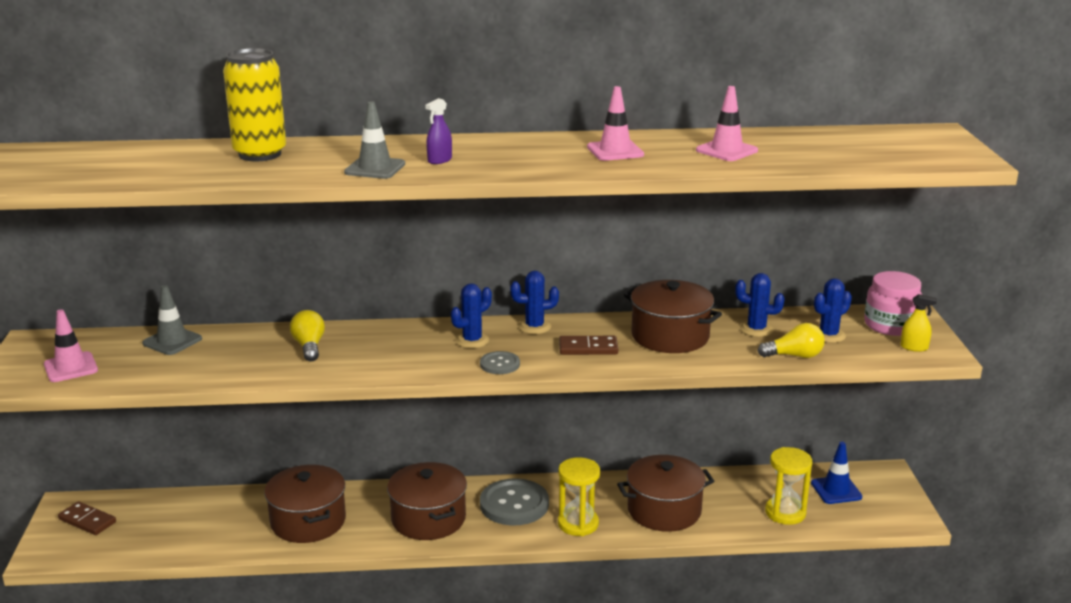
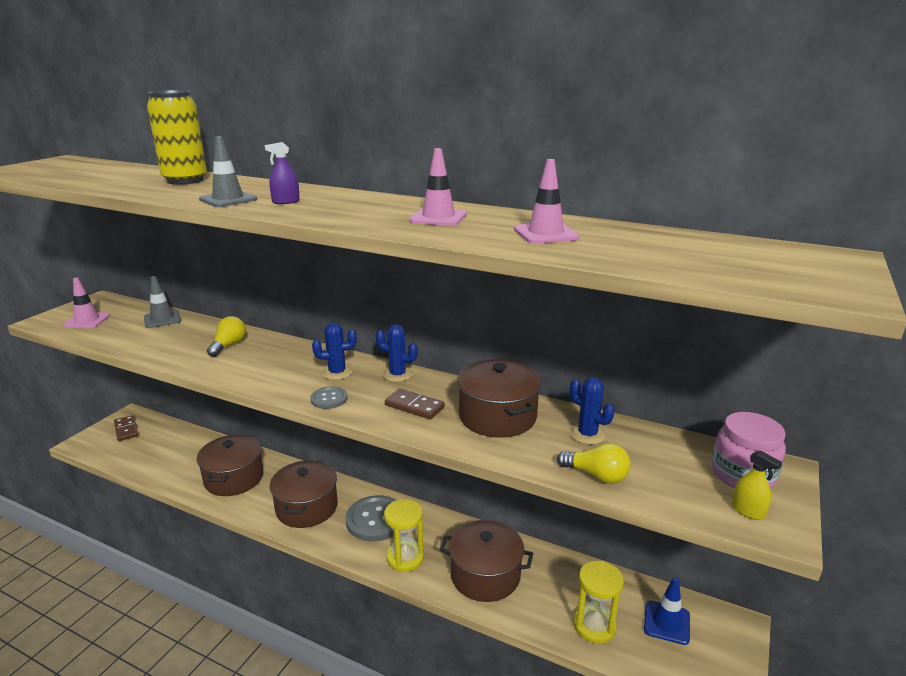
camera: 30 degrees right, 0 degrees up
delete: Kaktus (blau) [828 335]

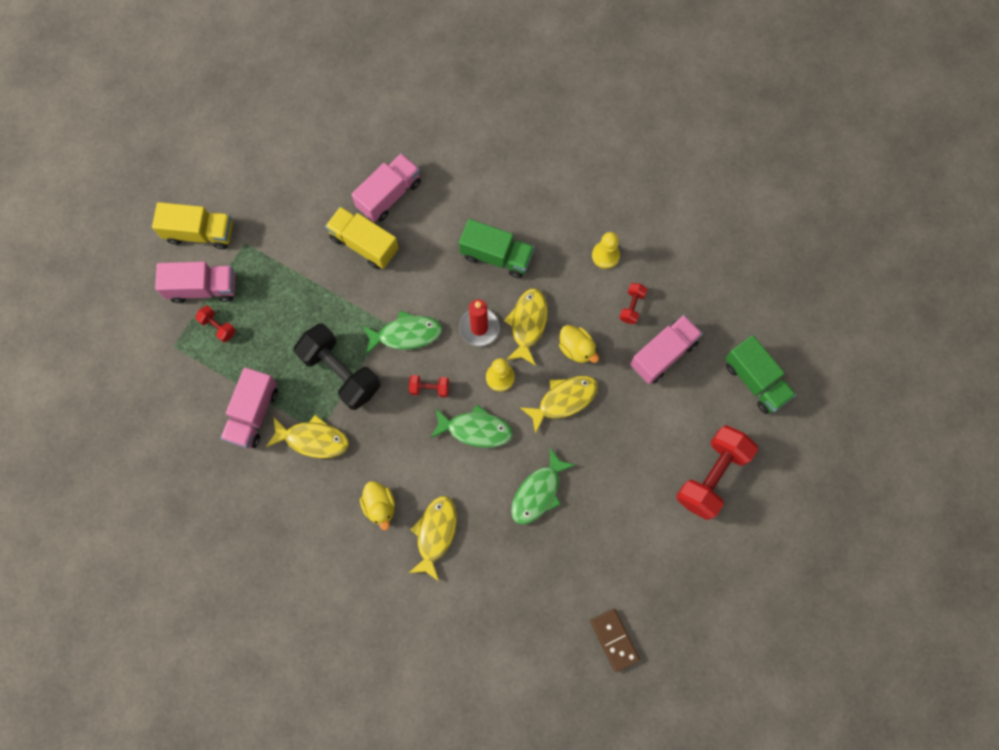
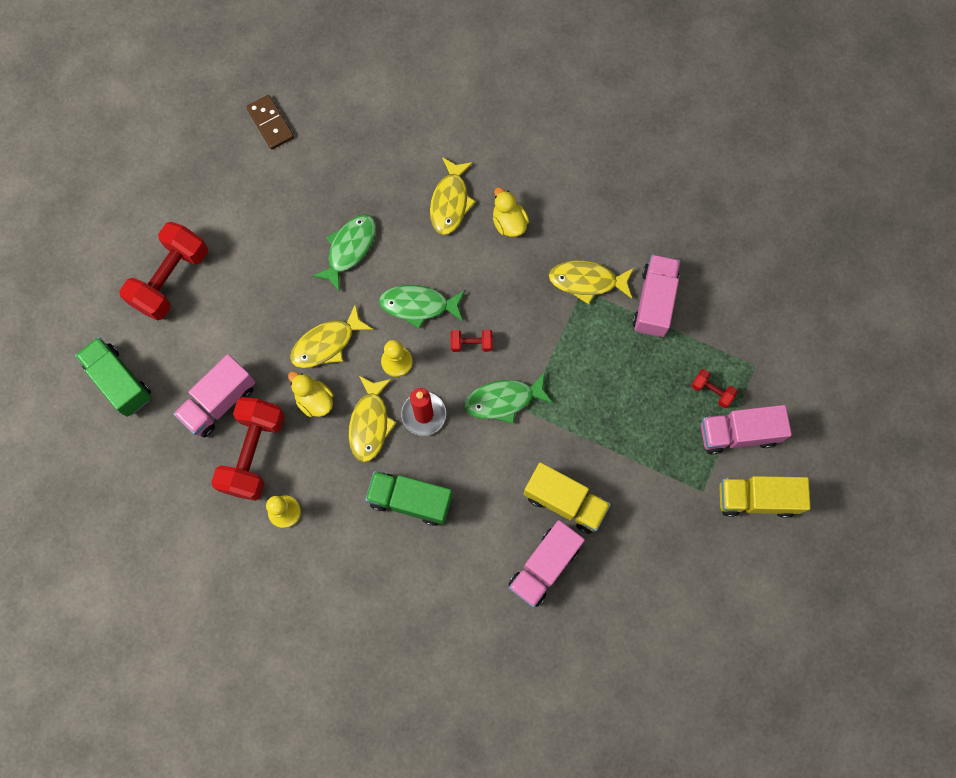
camera: 175 degrees right, 0 degrees up
delete: Hantel (schwarz) [341 372]
resize: Hantel (rot) [632 306] = [254 453] x2.20

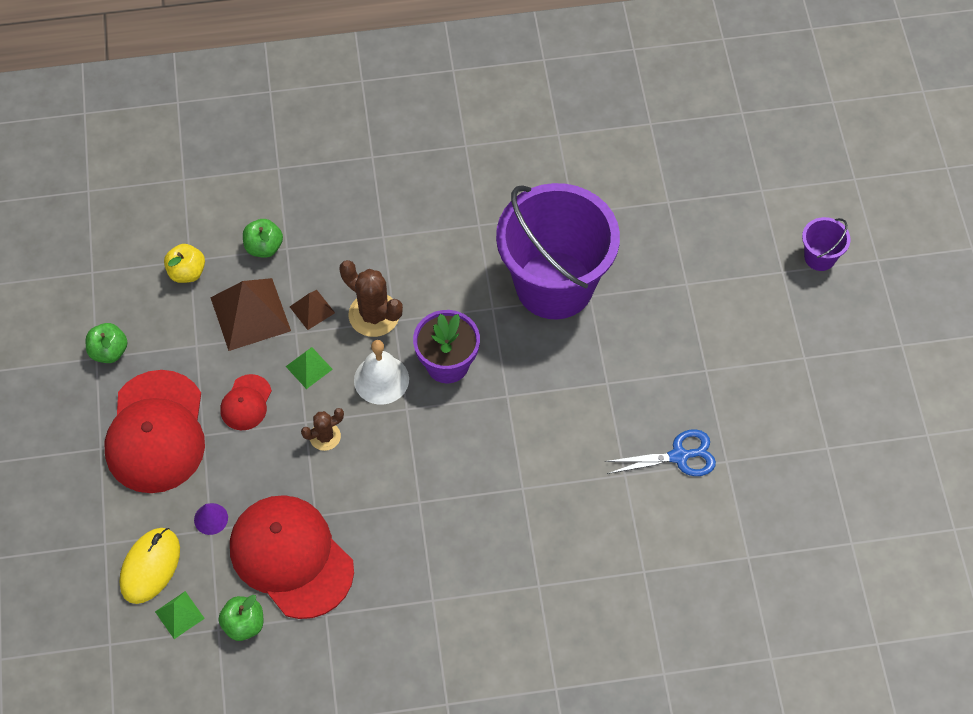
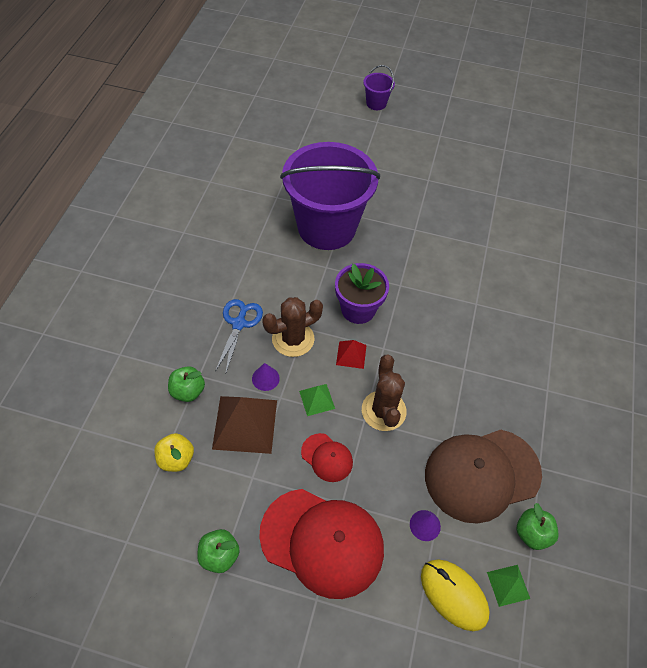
camera: 70 degrees left, 5 degrees down
move: Schere (blau) [679 456] to [239 324]
replace: Pyramide (braun) [312 309] to Kegel (lila) [265 378]; Glocke (weiß) [381 379] to Pyramide (rot) [351 355]
recolor: Kappe (rot) [291 557] to Kappe (braun) [482 474]
resize: Kaktus (braun) [325 436] = [383 411] x1.69

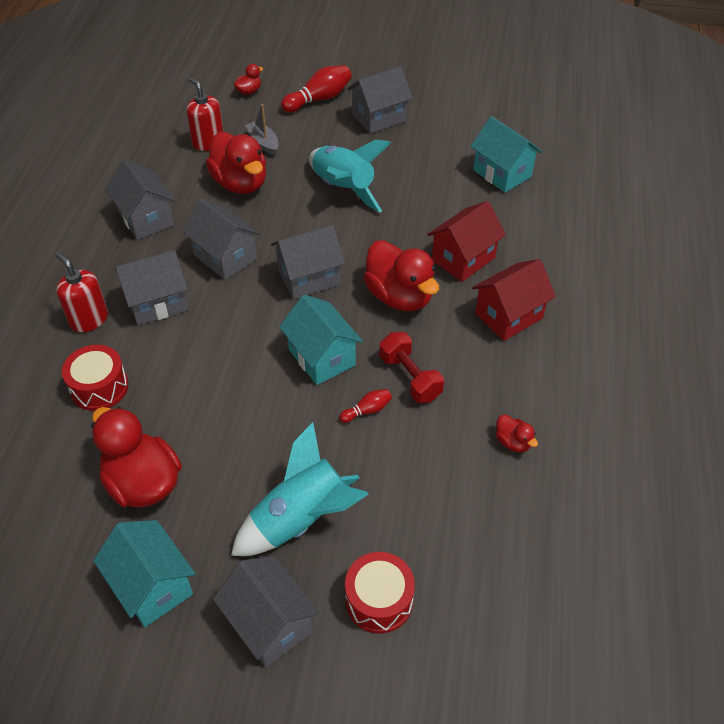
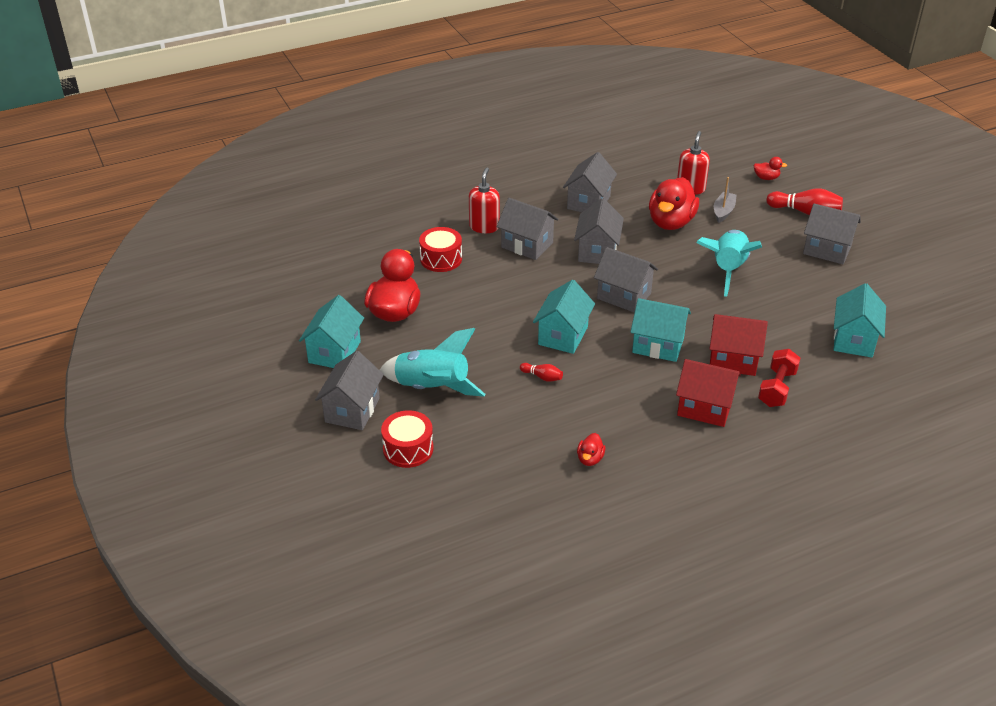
camera: 55 degrees right, 10 degrees down
move: Hantel (rot) [410 377] to [777 388]
replace: Ente (rot) [399 296] to Haus (türkis) [658 345]

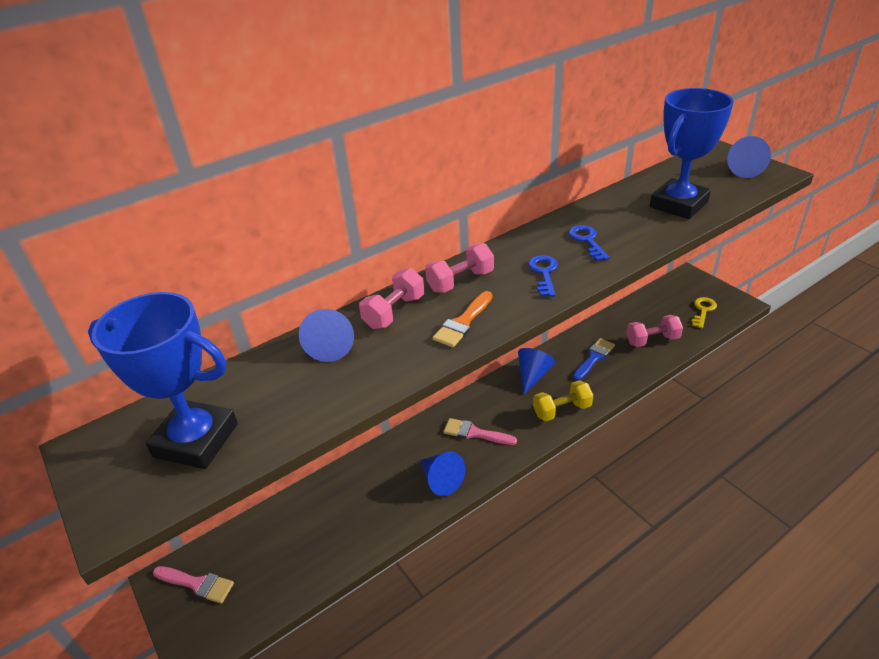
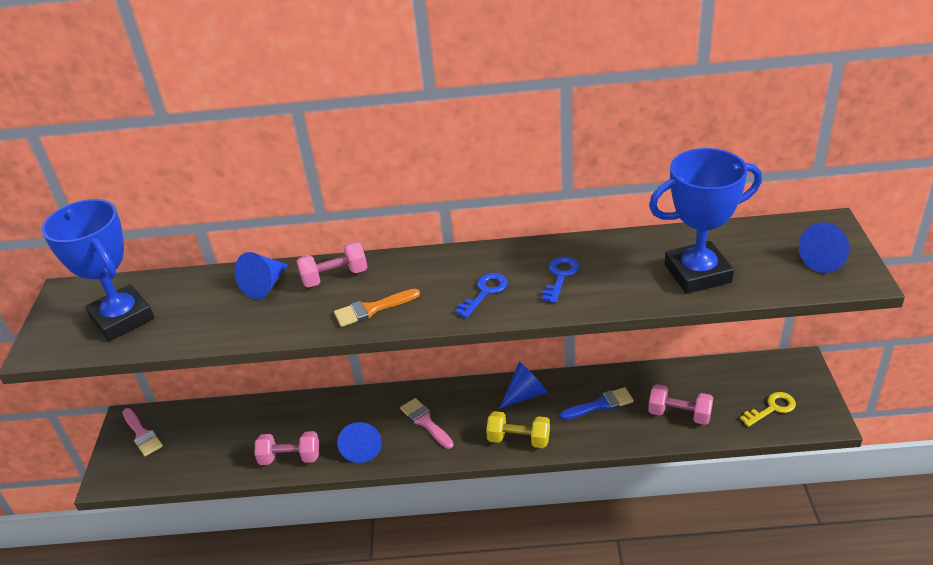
camera: 35 degrees right, 0 degrees up
move: Hantel (rosa) [460 281] to [290 458]

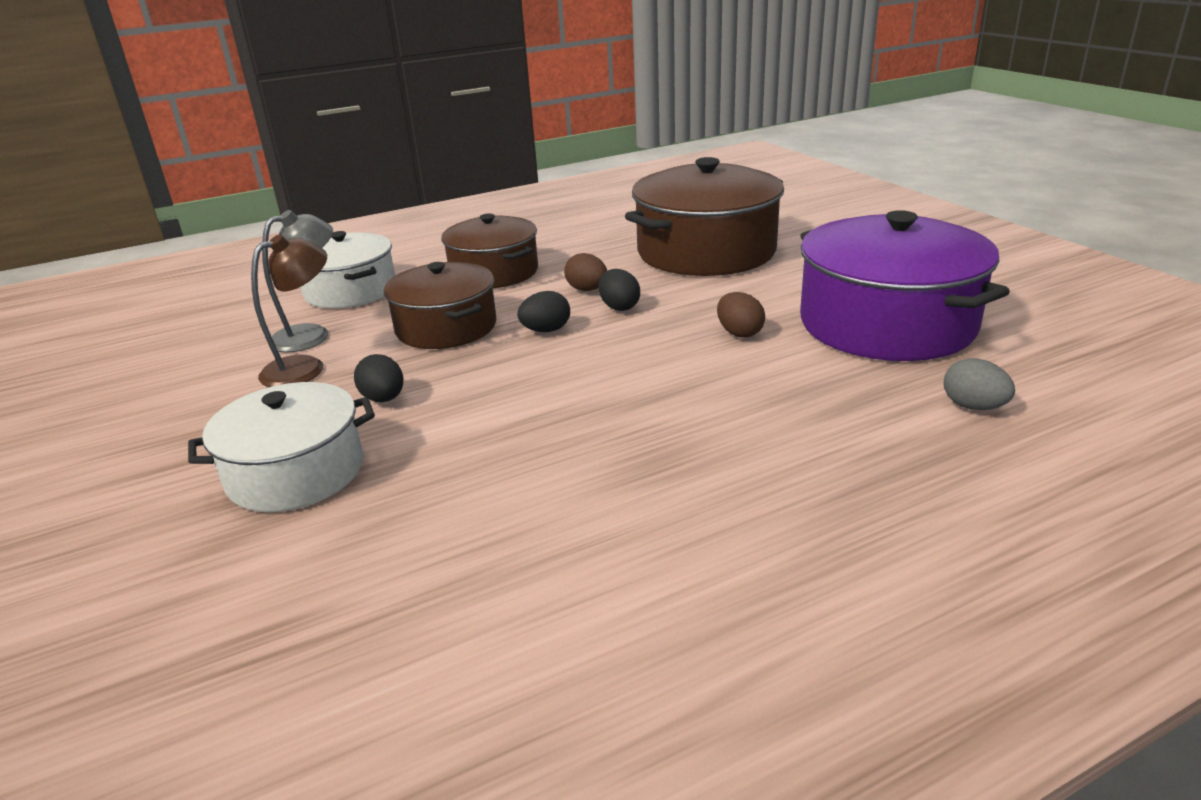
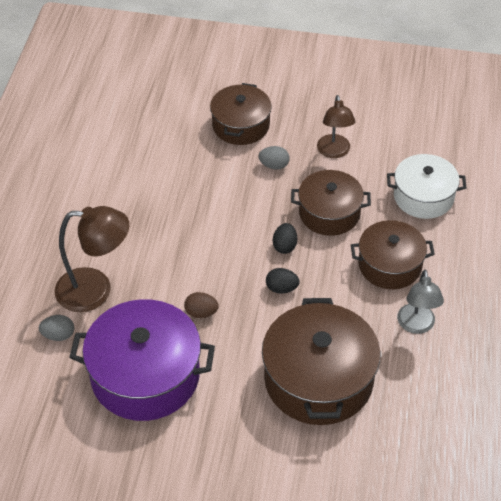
camera: 125 degrees right, 20 degrees up
delete: Ei (braun) [587 290]
insert: Lampe (braun) [95 290]
move: Lampe (grau) [312 335] to [416 326]
recolor: Kochtopf (weiß) [296 472] to Kochtopf (braun) [241 125]; Ei (schwarz) [383 399] to Ei (grau) [274 165]

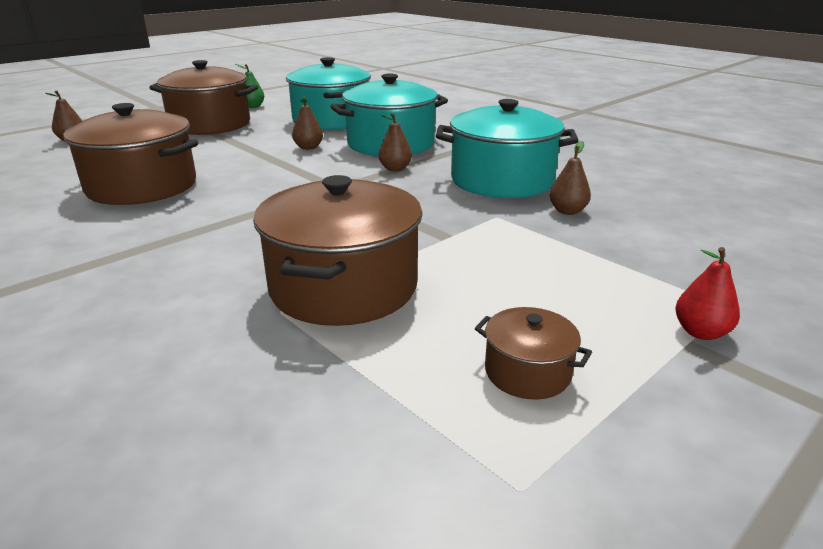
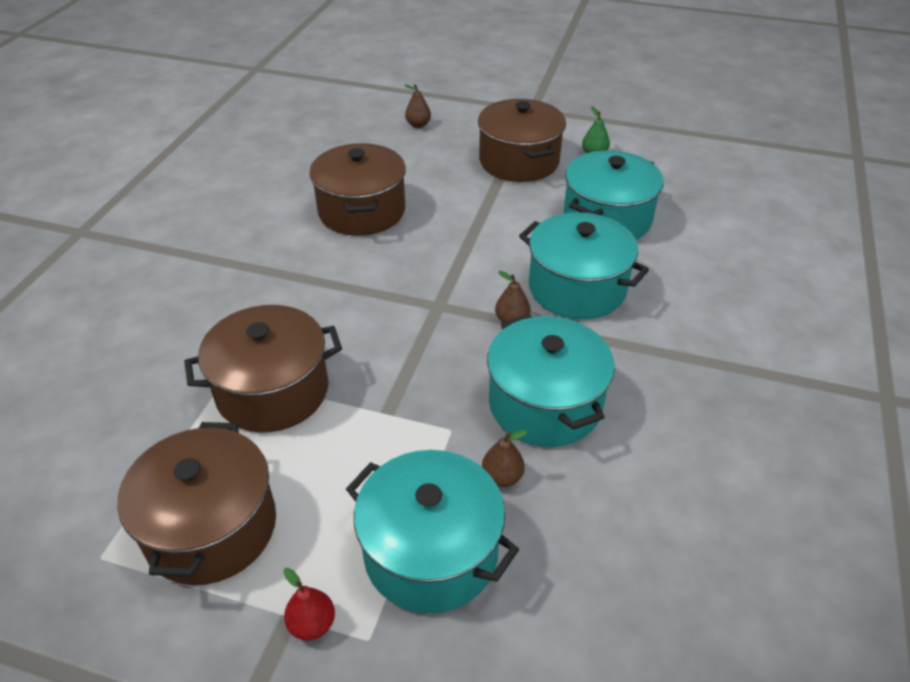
camera: 60 degrees right, 15 degrees up
delete: Birne (braun) [308 147]
insert: Kochtopf (türkis) [431 552]
resize: Kochtopf (braun) [527 372] = [211 527] x2.14

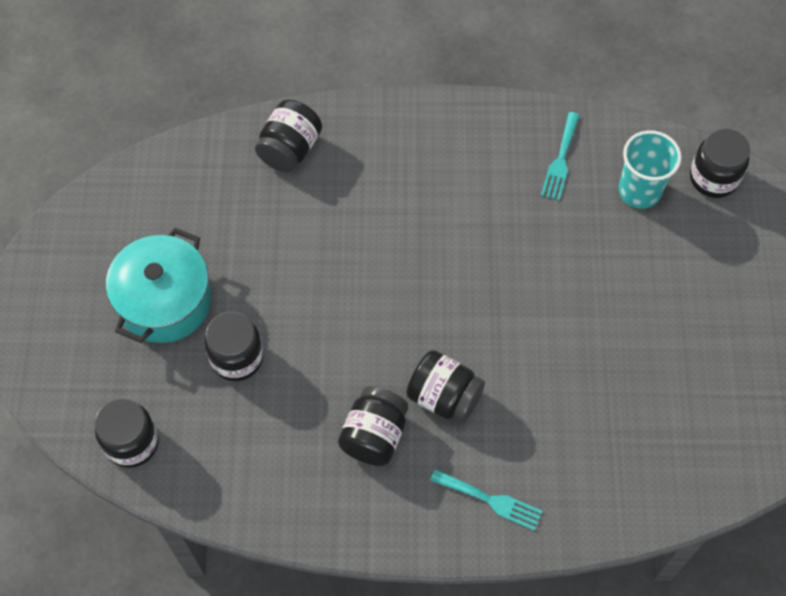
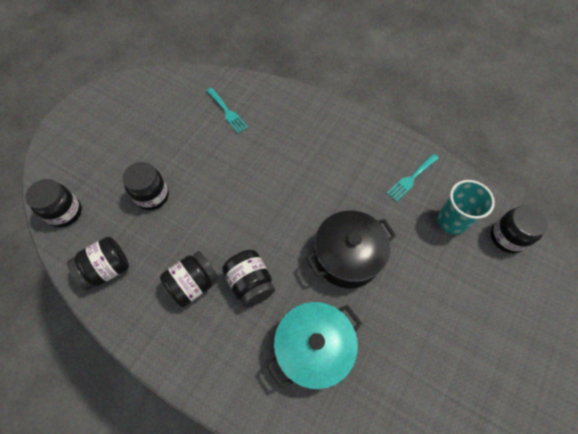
camera: 30 degrees right, 0 degrees up
insert: Kochtopf (schwarz) [347 257]
move: Kochtopf (türkis) [165 302] to [313 349]; Einmachglas (schwarz) [290 149] to [107 269]; Gabel (türkis) [491 500] to [227 112]

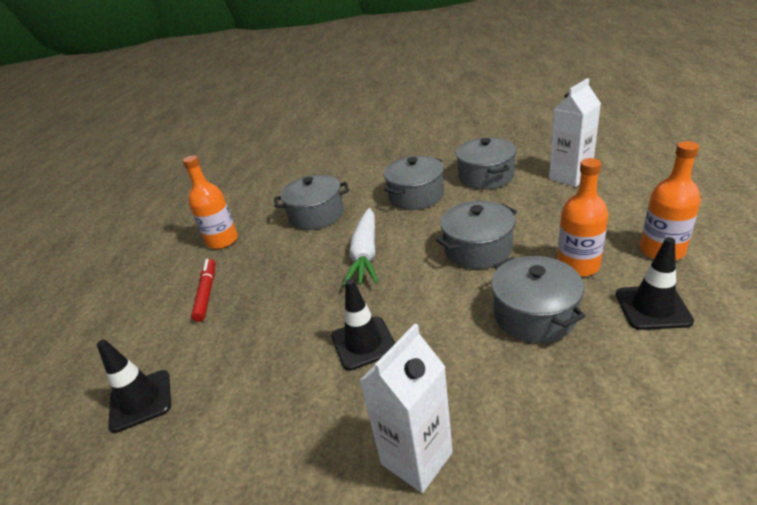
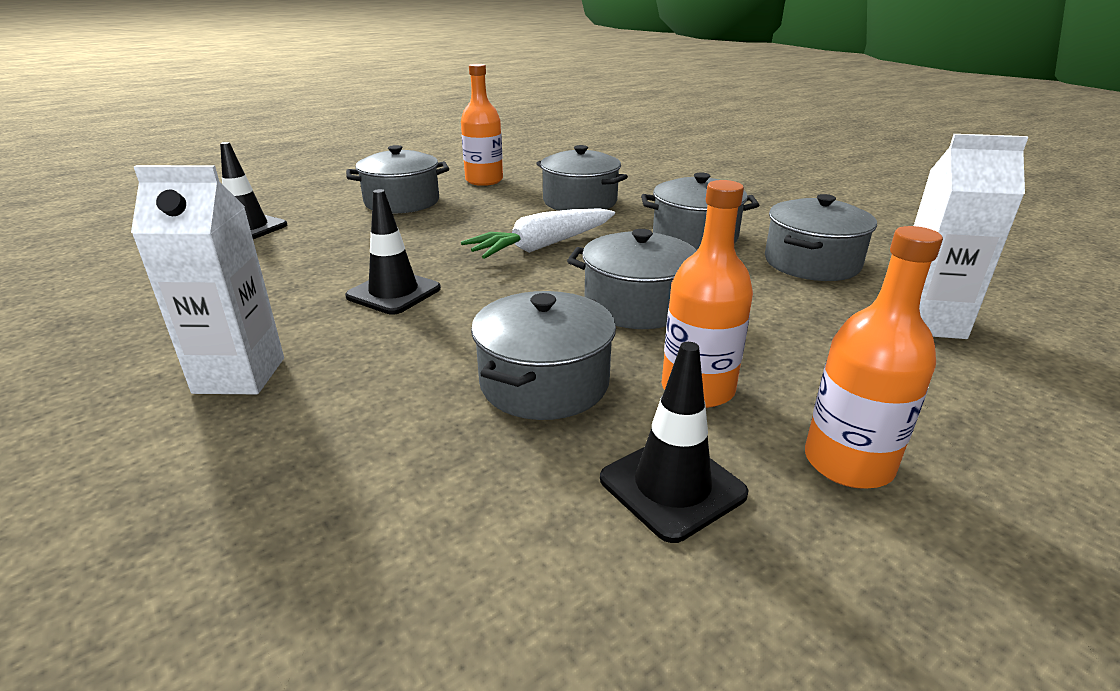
camera: 45 degrees right, 5 degrees down
replace: Filzstift (rot) [207 293] to Kochtopf (grau) [402 202]

